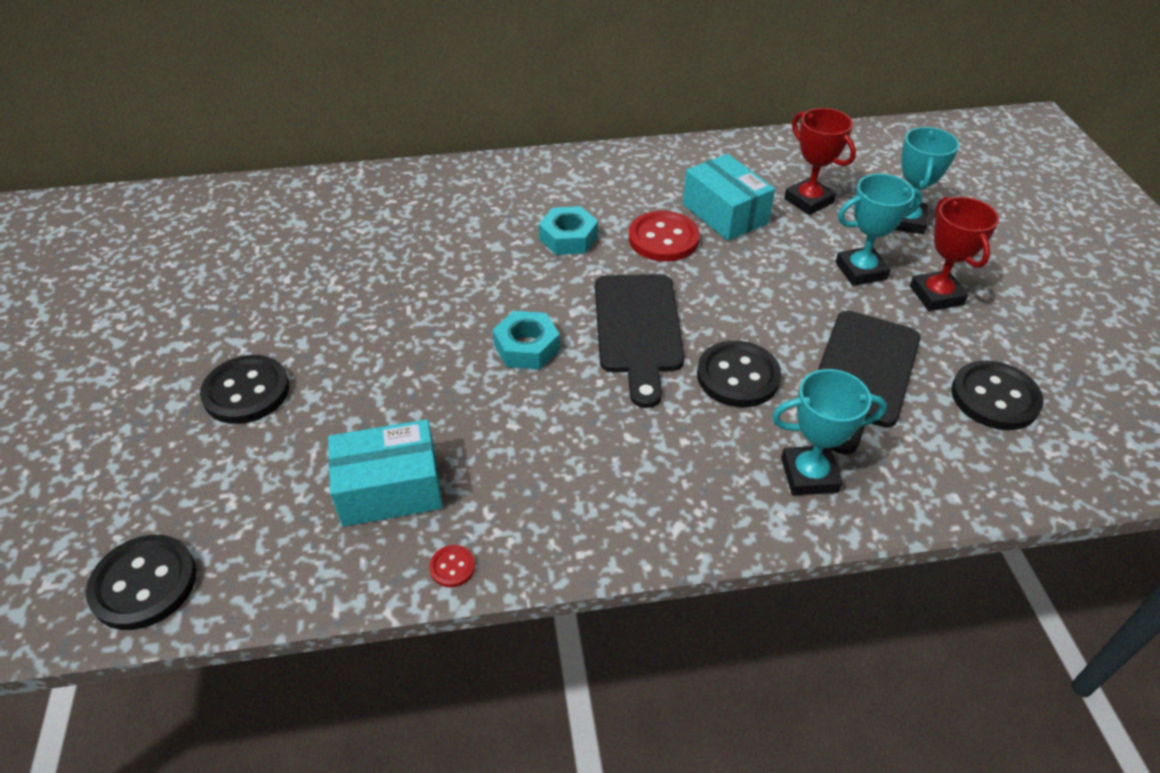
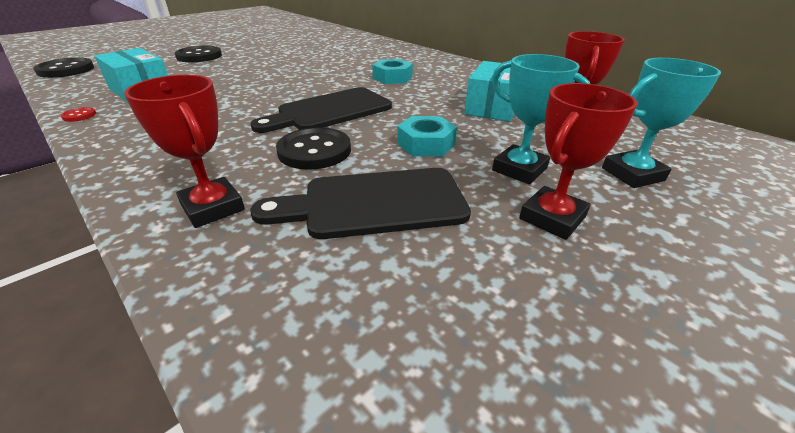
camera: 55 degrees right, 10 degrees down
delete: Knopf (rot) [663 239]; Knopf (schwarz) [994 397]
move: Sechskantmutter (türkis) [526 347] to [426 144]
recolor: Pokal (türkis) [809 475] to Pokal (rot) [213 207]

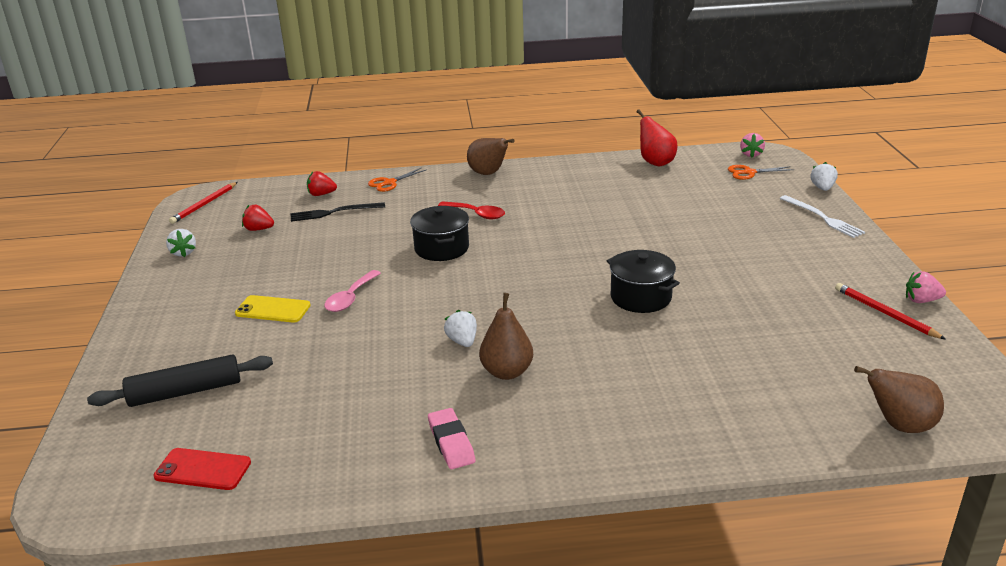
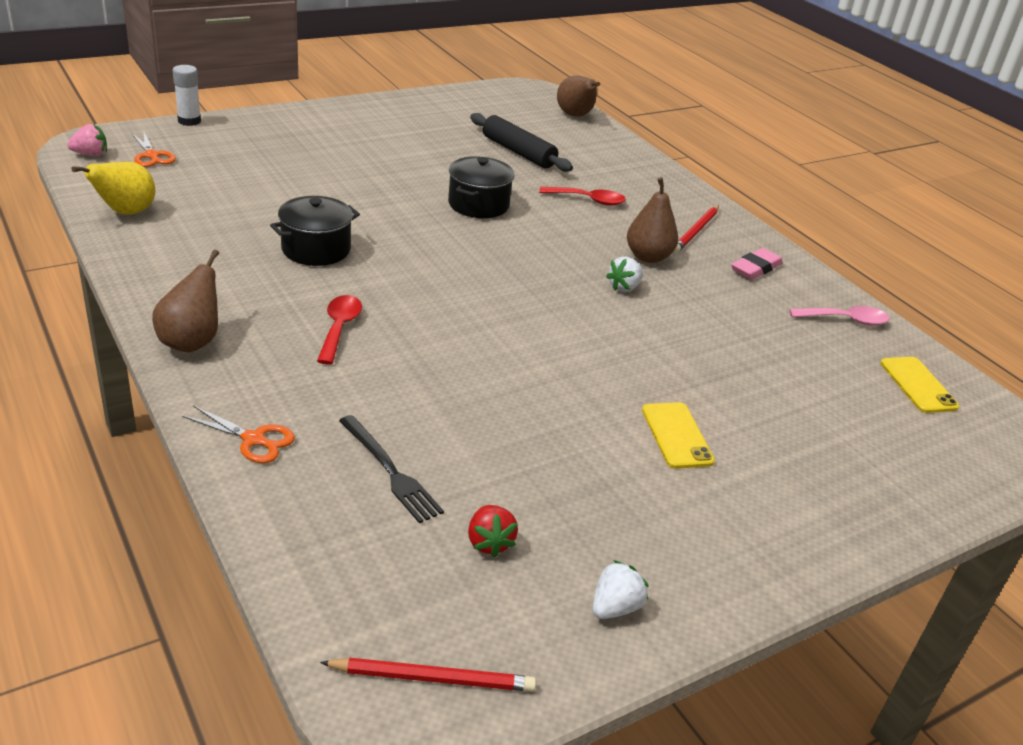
camera: 120 degrees left, 5 degrees up
delete: Erdbeere (rot) [321 194]; Gabel (weiß) [823 218]; Erdbeere (rosa) [921 300]
insert: Löffel (rot) [588 200]
move: Nudelholz (schwarz) [185 392] to [518 152]; Löffel (rosa) [350 298] to [845 320]; Kochtopf (schwarz) [441 248] to [316 249]; Bleistift (rot) [885 313] to [696 231]
replace: Erdbeere (weiß) [822 188] to Klebestift (weiß) [189 121]
recolor: Handy (rot) [203 469] to Handy (gelb) [918 385]; Birne (rot) [655 162] to Birne (gelb) [126 212]

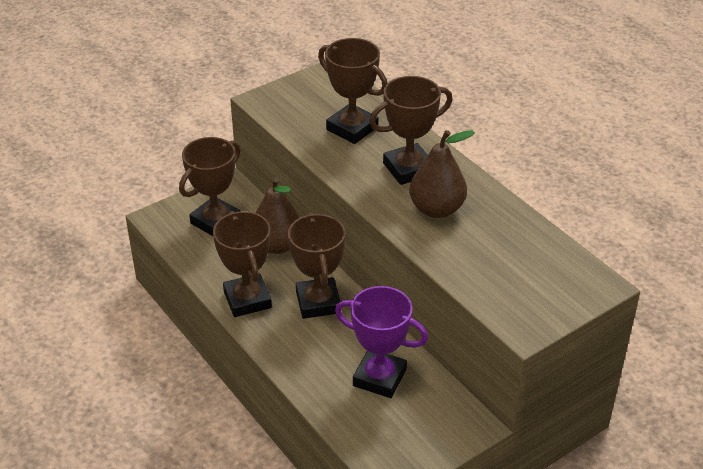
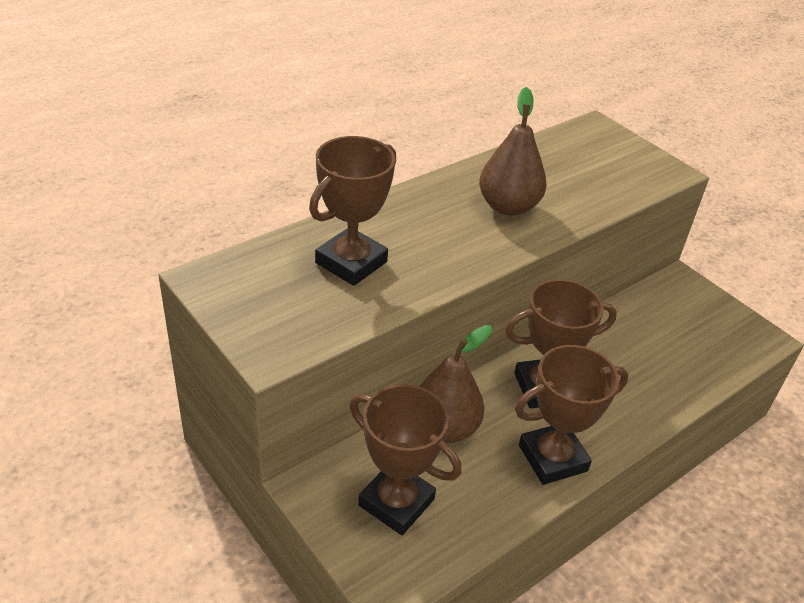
camera: 95 degrees left, 0 degrees up
delete: Pokal (lila) [379 377]; Pokal (braun) [408 169]

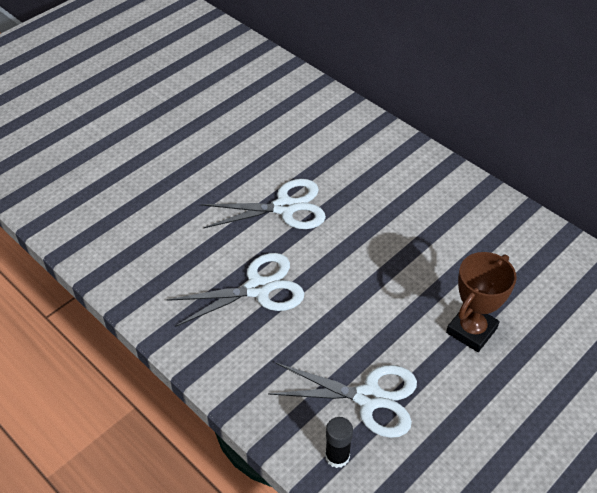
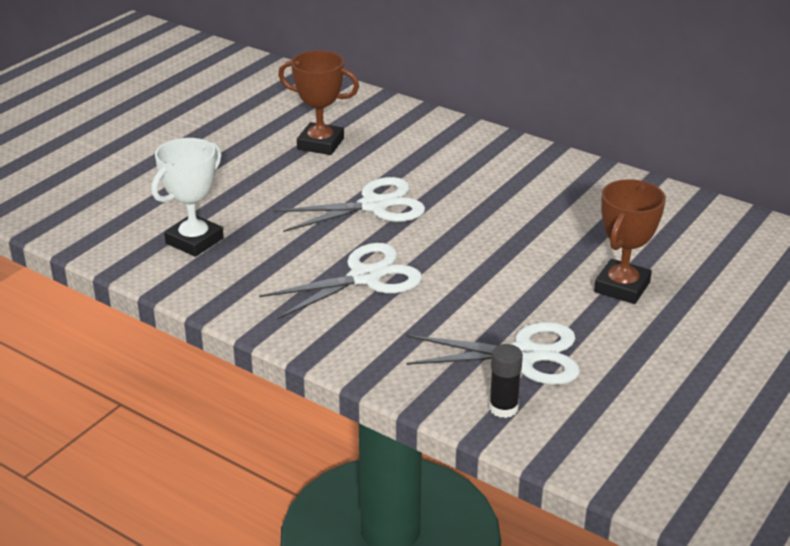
camera: 10 degrees left, 15 degrees down
insert: Pokal (weiß) [194 241]; Pokal (braun) [320 144]

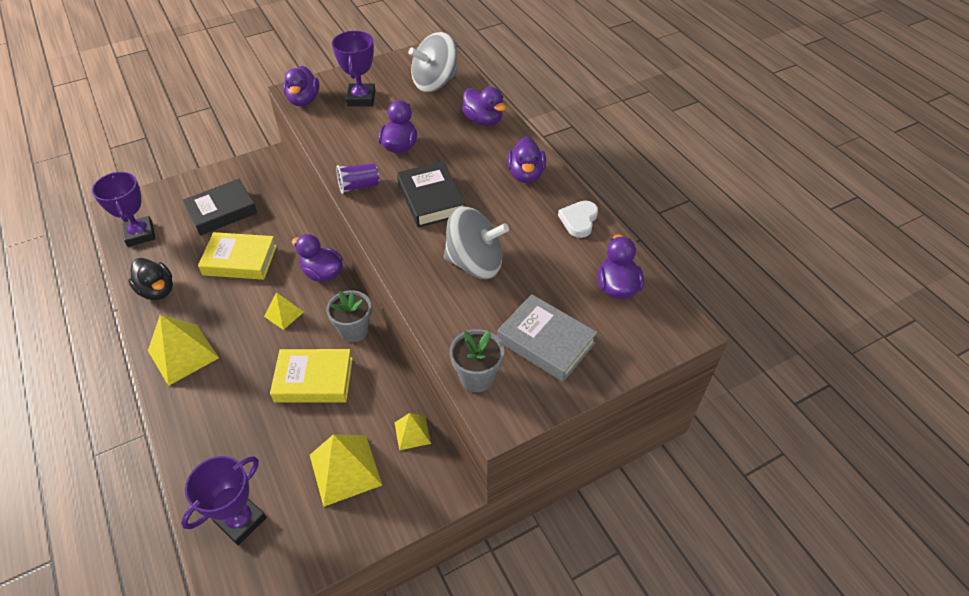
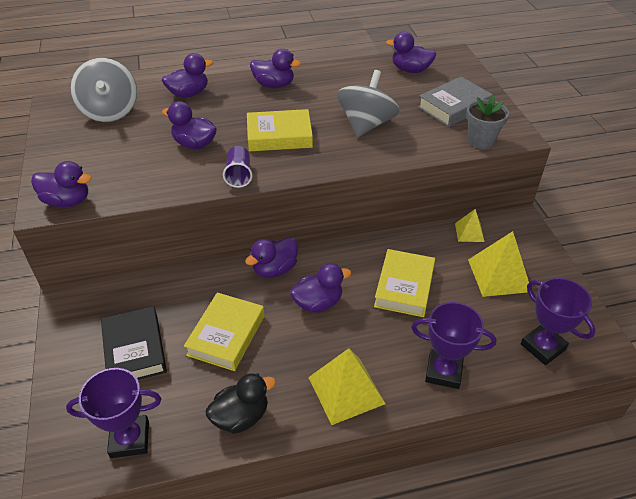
camera: 75 degrees left, 5 degrees down
delete: Blumentopf (grau) [354 330]; Herz (weiß) [579 220]
move: Pokal (lila) [361 98] to [443 372]
replace: Pyramide (gelb) [284 314] to Ente (lila) [318 303]
recolor: Buch (schwarz) [431 199] to Buch (gelb) [279 136]

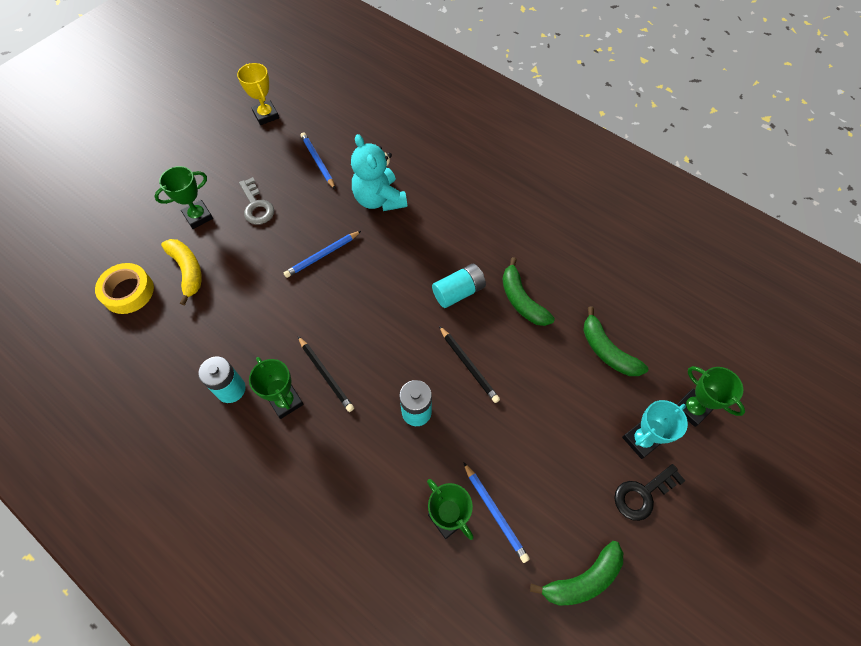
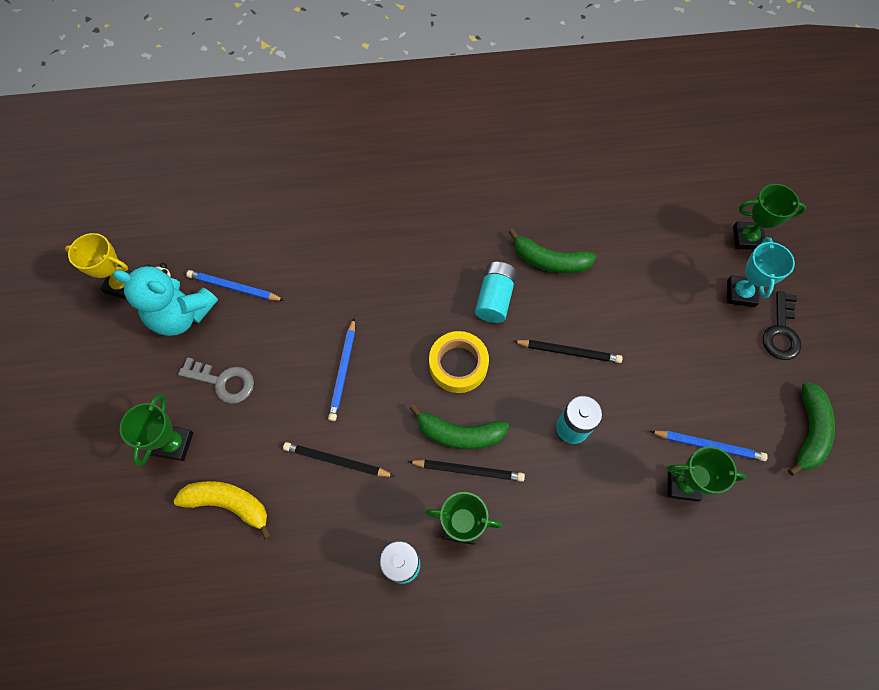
camera: 45 degrees left, 5 degrees up
insert: Bleistift (schwarz) [336 461]
move: Klebeband (gelb) [128 292] to [458 365]; Teddybär (türkis) [379 199] to [182 315]; Banane (grün) [607 351] to [459 434]

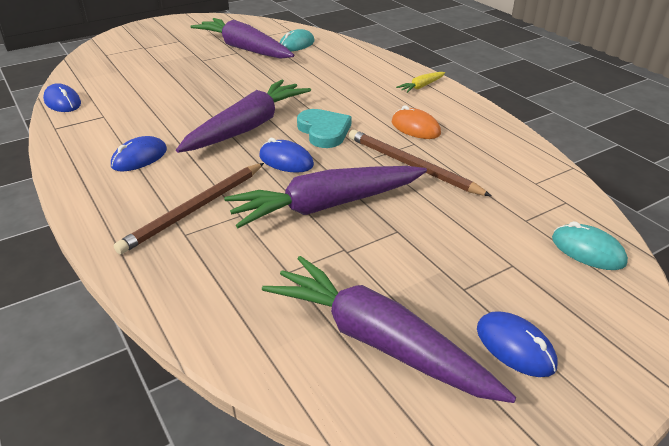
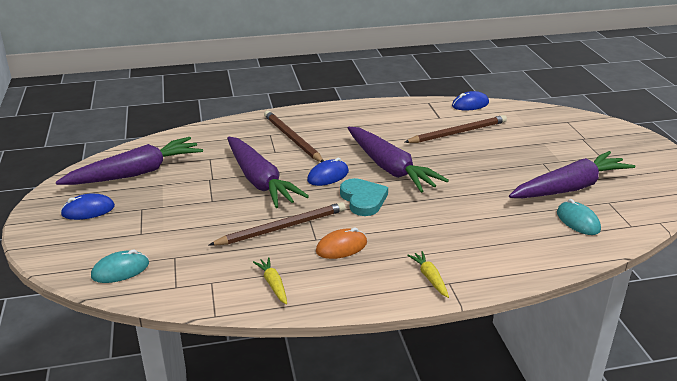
camera: 110 degrees right, 5 degrees down
delete: Computermaus (blau) [139 158]
insert: Karotte (gelb) [273 284]; Bleistift (braun) [458 132]
rotate: Karotte (lila) [326 206] = [259 181] 150 degrees clockwise; Herz (türkis) [324 131] = [363 199] 105 degrees counterclockwise

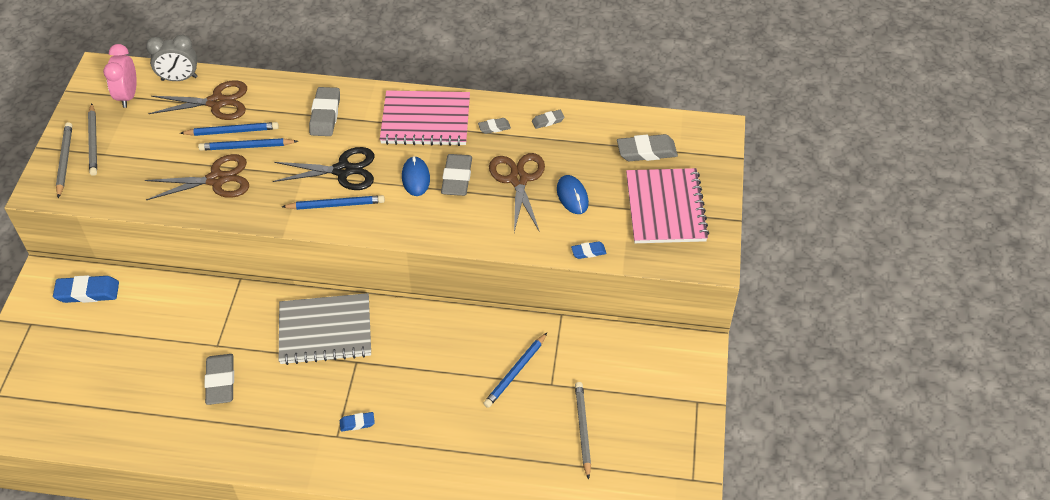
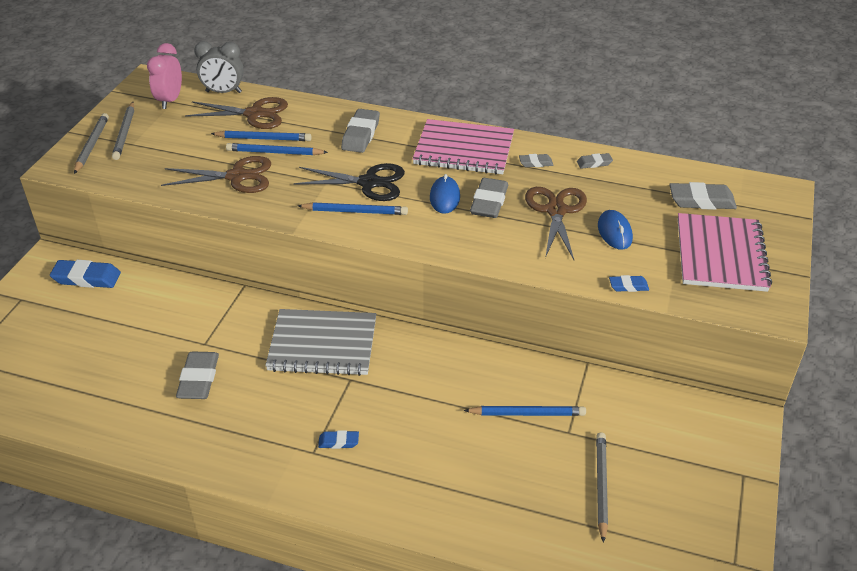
camera: 10 degrees right, 10 degrees down
rotate: Bleistift (blau) [515 372] = [527 414] 135 degrees counterclockwise

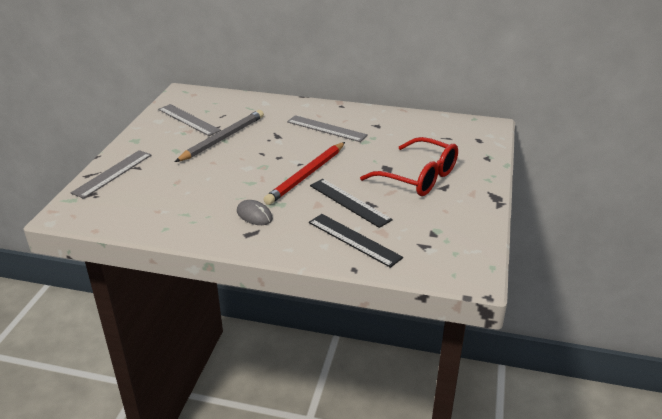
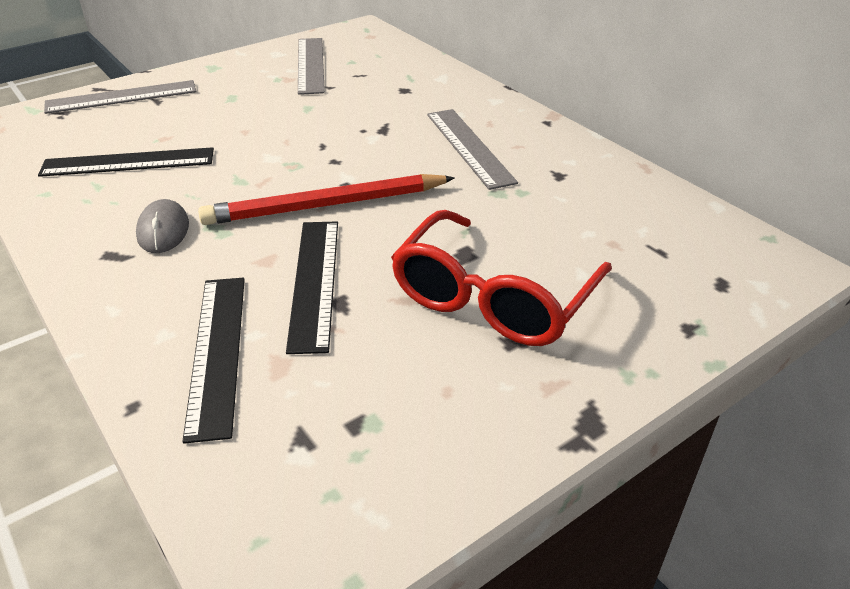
camera: 40 degrees right, 5 degrees up
delete: Bleistift (grau) [223 138]
insert: Lineal (schwarz) [128 162]
rotate: Brille (rot) [418 177] = [494 297] 45 degrees clockwise

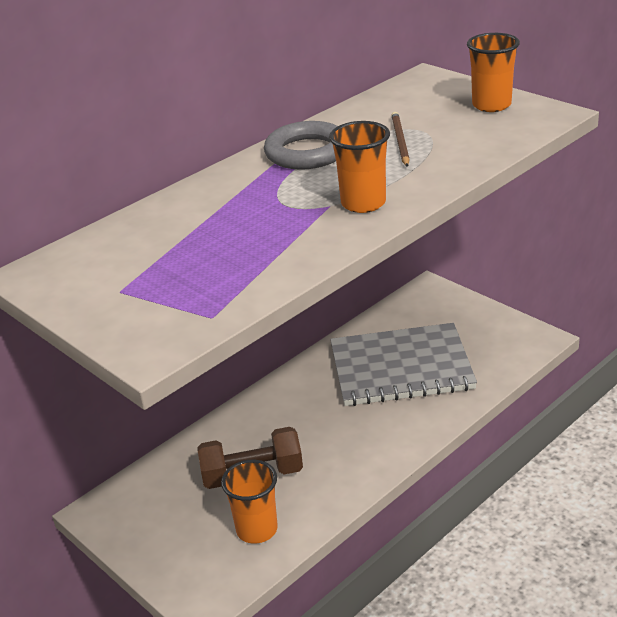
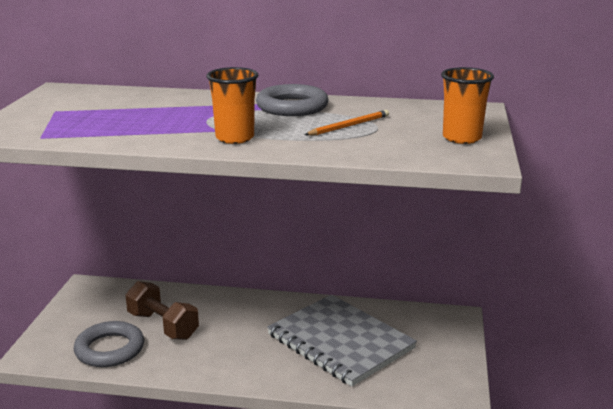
camera: 50 degrees right, 10 degrees down
replace: Becher (orange) [257 529] to Ring (grau) [110 349]
recolor: Bleistift (braun) [400 141] to Bleistift (orange) [349 126]

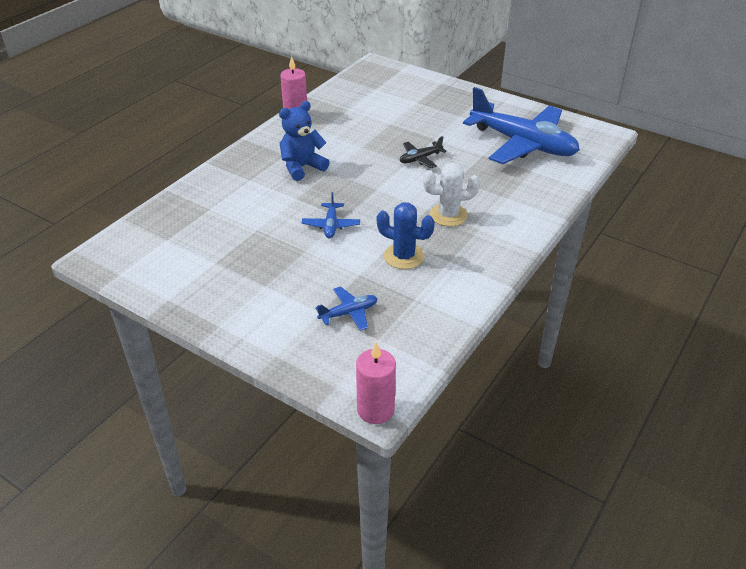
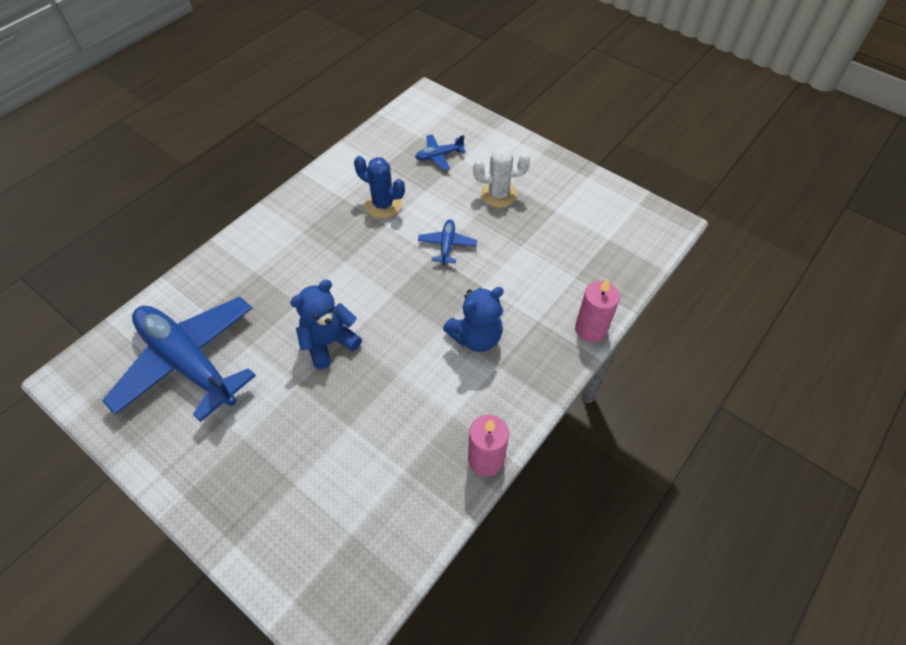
camera: 175 degrees left, 15 degrees up
move: Kerze (rosa) [375 410] to [590 329]; Kaktus (weiß) [448 215] to [498 194]
replace: Flugzeug (schwarz) [420 159] to Teddybär (blau) [329 343]

